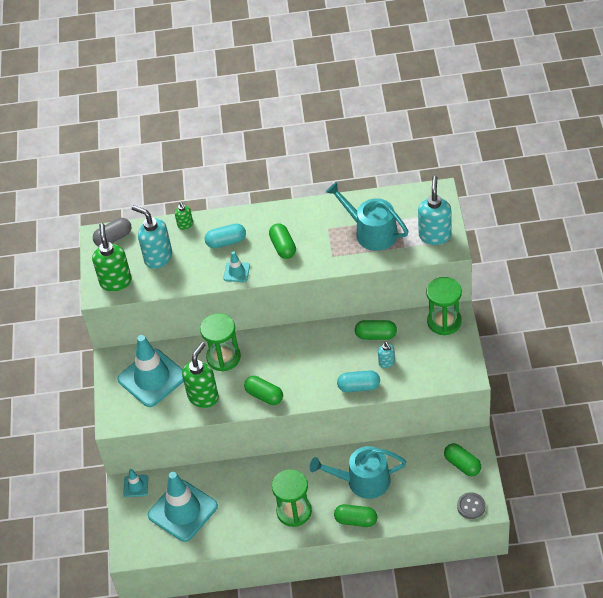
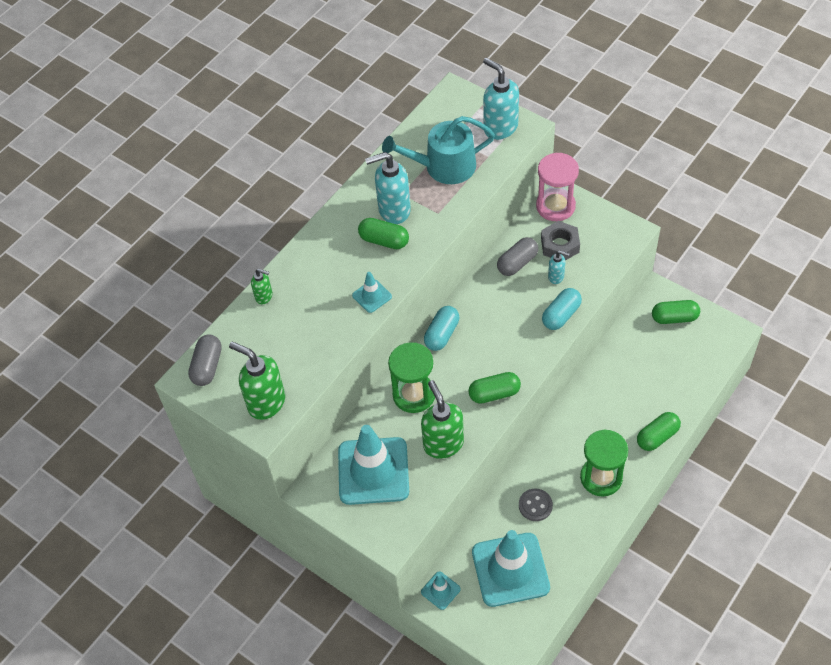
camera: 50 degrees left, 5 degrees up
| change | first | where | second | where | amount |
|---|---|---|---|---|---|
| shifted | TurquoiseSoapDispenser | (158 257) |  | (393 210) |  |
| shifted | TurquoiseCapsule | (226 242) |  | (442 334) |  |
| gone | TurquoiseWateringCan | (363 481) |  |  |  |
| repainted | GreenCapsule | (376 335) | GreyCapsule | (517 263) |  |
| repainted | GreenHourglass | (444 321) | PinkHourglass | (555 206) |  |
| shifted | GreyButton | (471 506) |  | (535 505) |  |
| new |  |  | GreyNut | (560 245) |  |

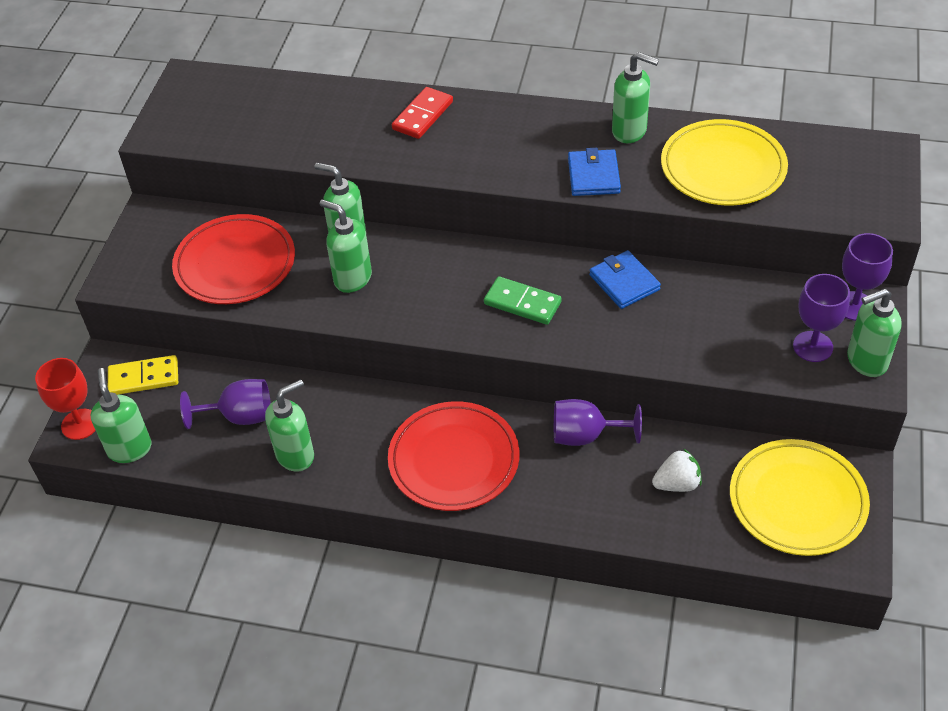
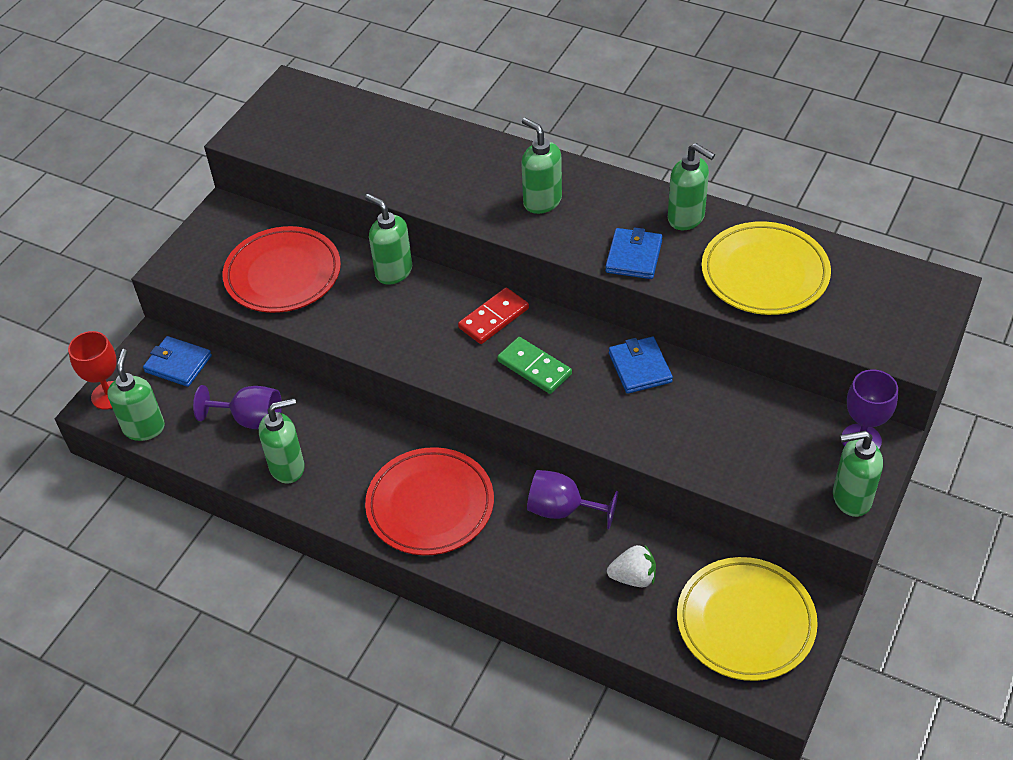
camera: 15 degrees right, 0 degrees up
| change | first | where | second | where | amount |
|---|---|---|---|---|---|
| swapped | YellowDomino | (144 377) | BlueWallet | (178 364) |  |
| shifted | GreenSoapDispenser | (352 278) |  | (542 201) |  |
| shifted | RedDomino | (423 115) |  | (494 318) |  |
| gone | PurpleGoblet | (812 346) |  |  |  |

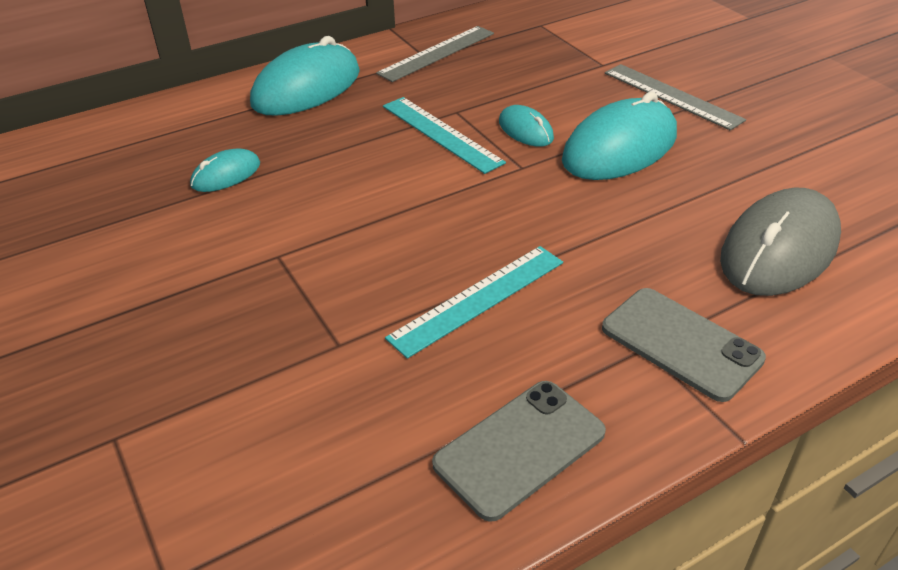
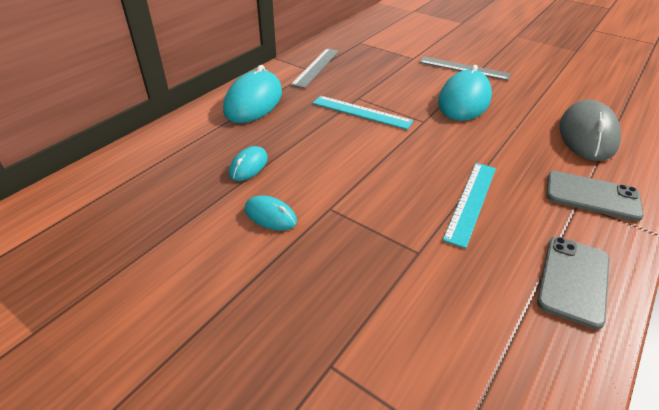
camera: 25 degrees left, 0 degrees up
| change | first | where | second | where | amount |
|---|---|---|---|---|---|
| shifted | TurquoiseMouse | (525 130) |  | (270 215) |  |

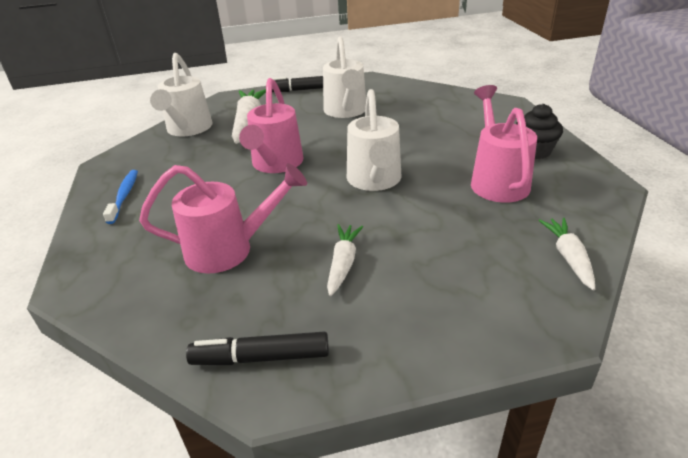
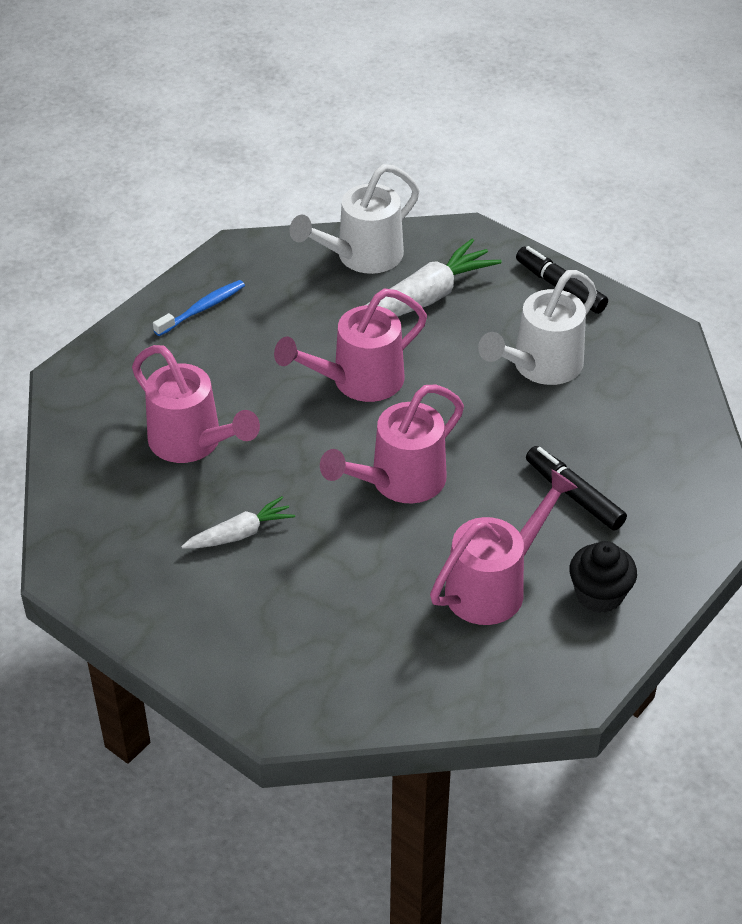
camera: 50 degrees right, 10 degrees up
| change | first | where | second | where | amount |
|---|---|---|---|---|---|
| shifted | BlackMarker | (261 357) |  | (574 495) |  |
| repainted | WhiteWateringCan | (375 181) | PinkWateringCan | (399 482) |  |
| gone | WhiteCarrot | (568 257) |  |  |  |

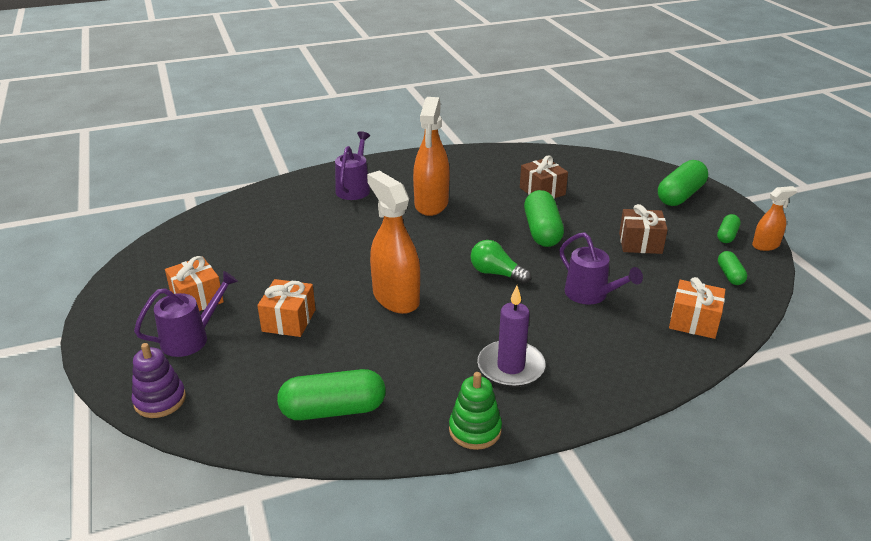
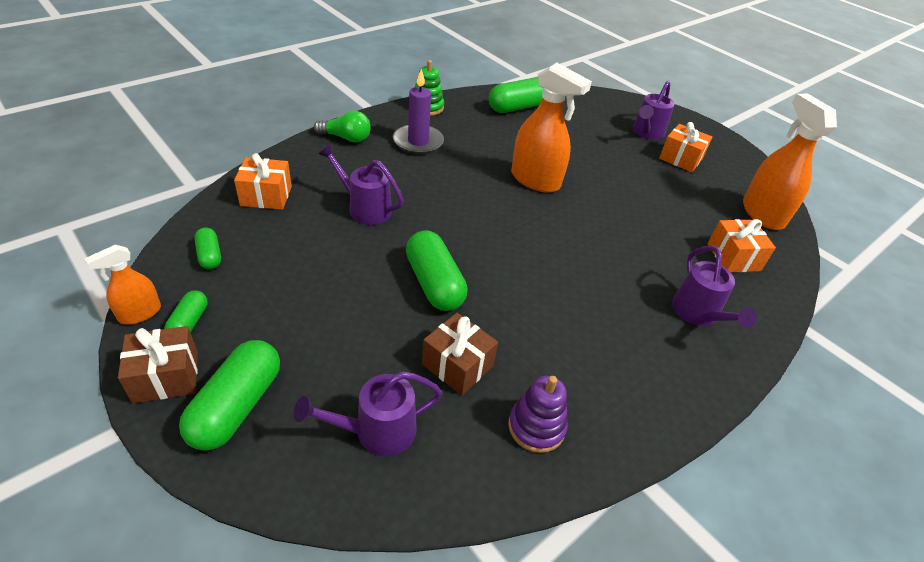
camera: 155 degrees right, 10 degrees up
| change | first | where | second | where | amount |
|---|---|---|---|---|---|
| shifted | PurpleStackingToy | (160 400) |  | (536 427) |  |
| shifted | OrangeGift | (289 320) |  | (733 257) |  |
| shifted | OrangeSprayBottle | (431 204) |  | (762 214) |  |
| shifted | GreenLightBulb | (496 273) |  | (346 138) |  |
| shifted | BrownGift | (640 243) |  | (166 376) |  |
| new |  |  | PurpleWateringCan | (376 432) |  |

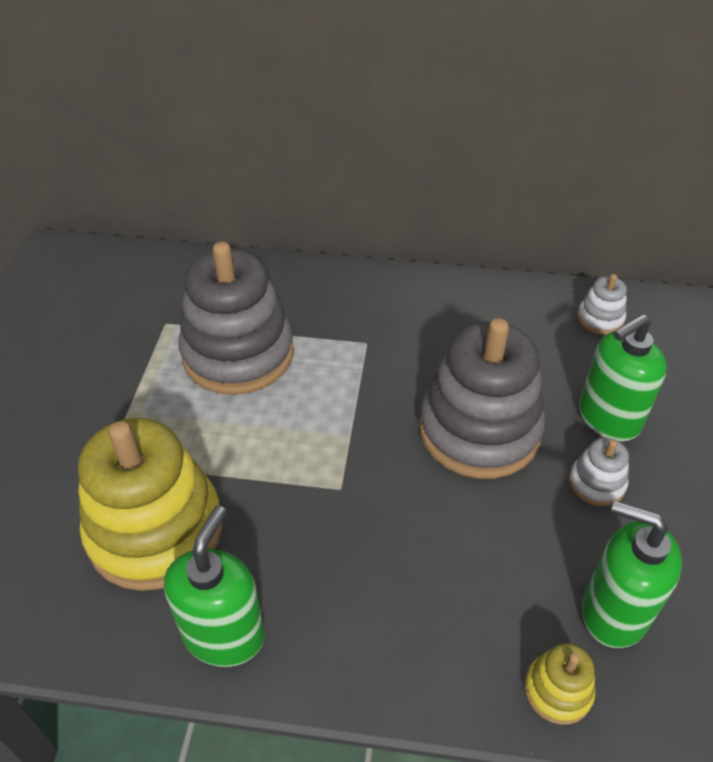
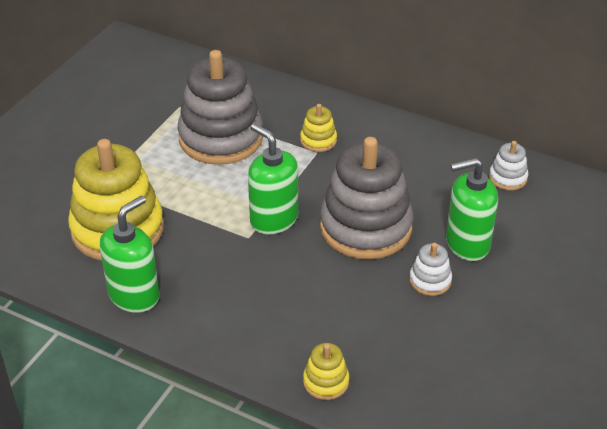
camera: 20 degrees right, 5 degrees down
| change | first | where | second | where | amount |
|---|---|---|---|---|---|
| shifted | GreenSoapDispenser | (613 612) |  | (273 219) |  |
| new |  |  | YellowStackingToy | (318 140) |  |

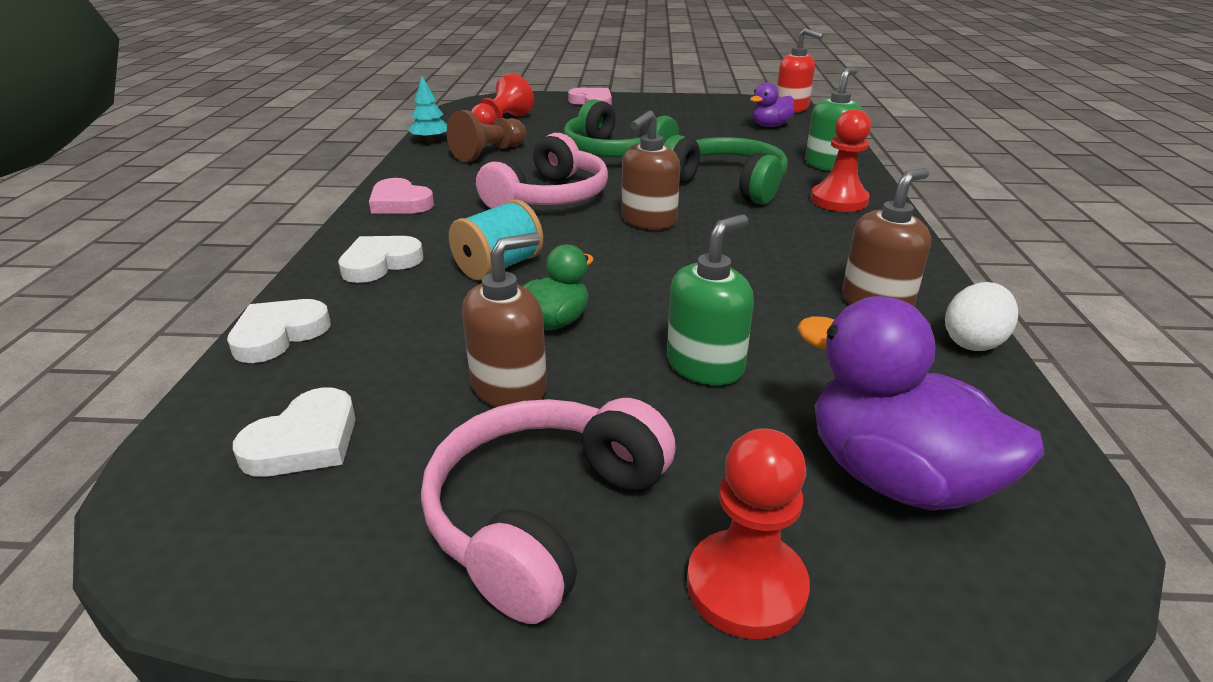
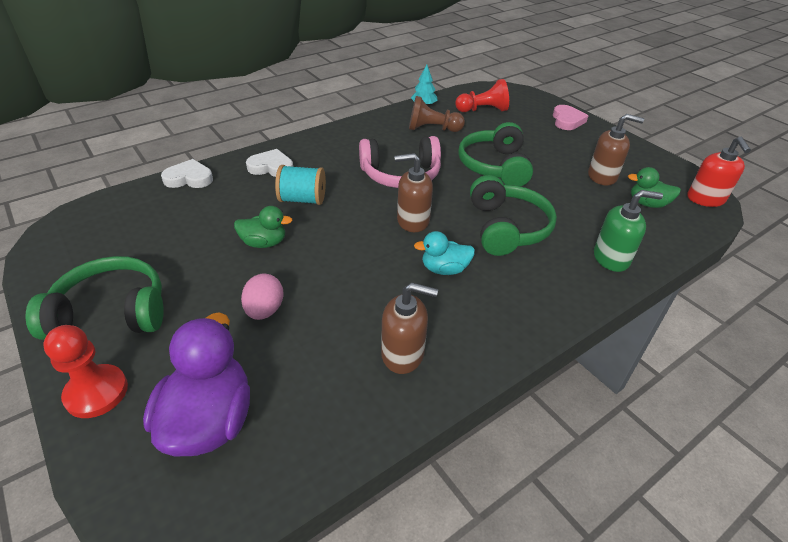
camera: 50 degrees right, 10 degrees up
| change | first | where | second | where | amount |
|---|---|---|---|---|---|
| gone | WhiteHeart | (304 441) |  |  |  |
| gone | PinkHeart | (400 203) |  |  |  |
| repainted | PinkHeadphones | (545 517) | GreenHeadphones | (111 313) |  |
| shifted | BrownSoapDispenser | (509 387) |  | (602 176) |  |
| swapped | GreenSoapDispenser | (705 365) | PinkEgg | (264 310) |  |
| repainted | PurpleDuck | (770 126) | GreenDuck | (647 204) |  |
| gone | RedPawn | (839 200) |  |  |  |
| gone | WhiteEgg | (973 342) |  |  |  |
| new |  |  | TurquoiseDuck | (444 269) |  |

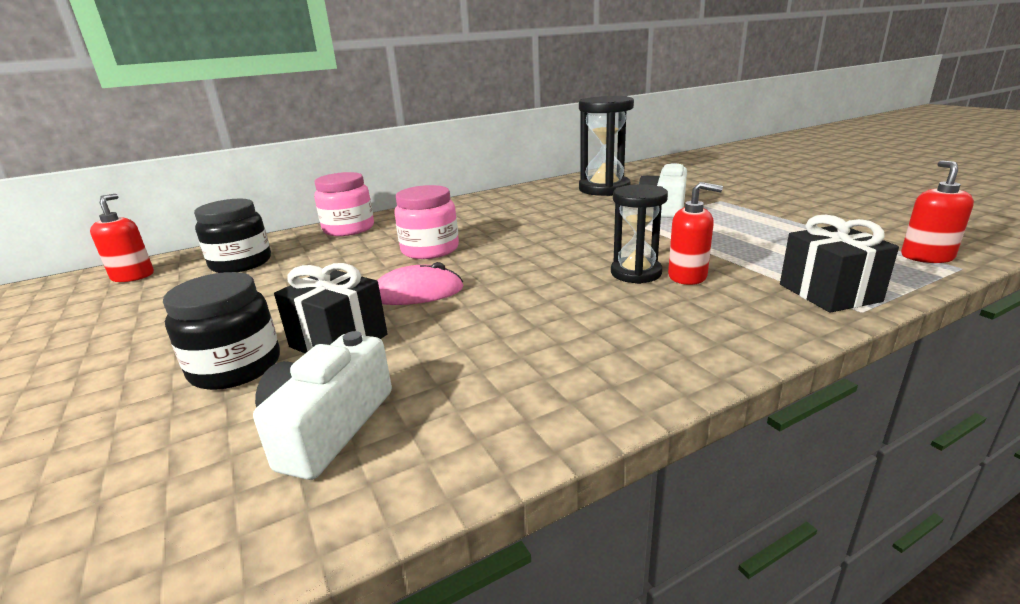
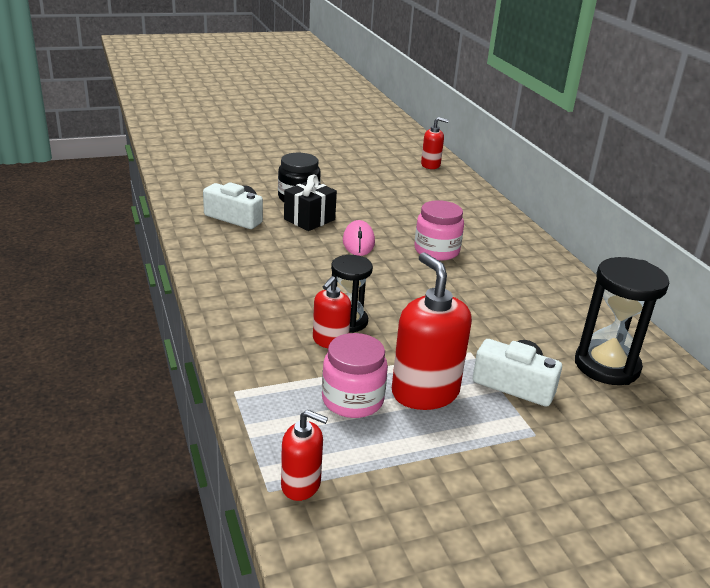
camera: 95 degrees right, 5 degrees up
| change | first | where | second | where | amount |
|---|---|---|---|---|---|
| gone | BlackJar | (241 263) |  |  |  |
| shifted | PinkJar | (349 229) |  | (352 400) |  |
| gone | BlackGift | (829 293) |  |  |  |
| new |  |  | RedSoapDispenser | (425 392) |  |

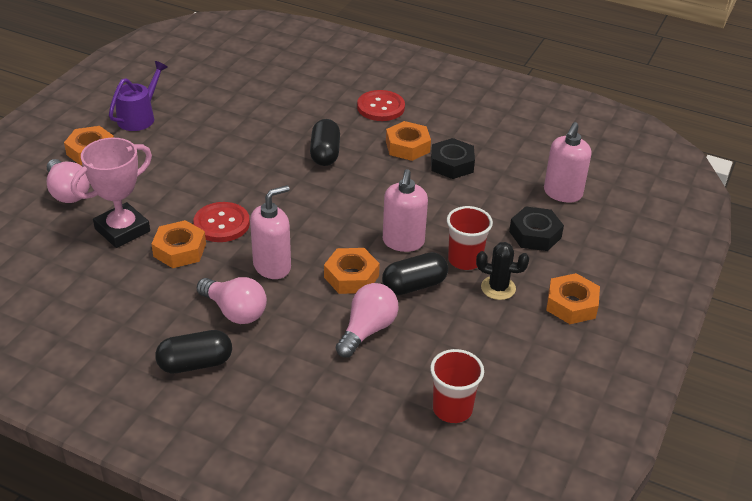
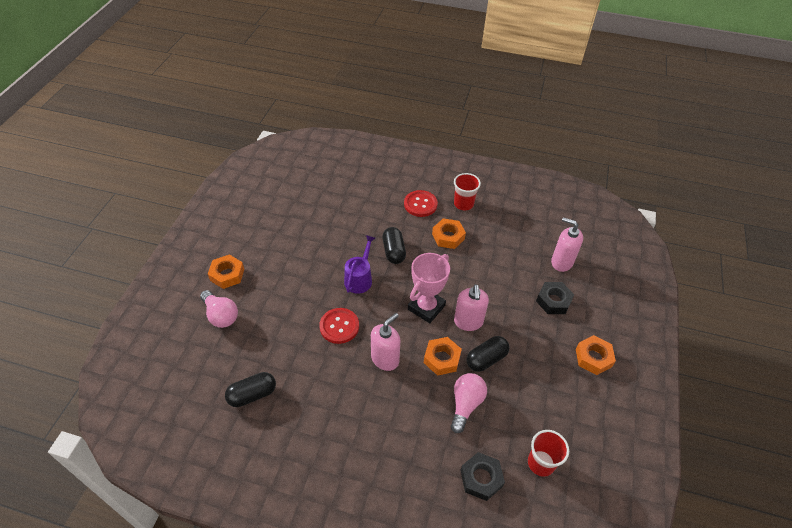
camera: 10 degrees left, 10 degrees up
| change | first | where | second | where | amount |
|---|---|---|---|---|---|
| shifted | PinkTrophy | (122 230) |  | (426 307) |  |
| shifted | PurpleWateringCan | (139 117) |  | (359 278) |  |
| gone | OrangeNut | (180 250) |  |  |  |
| shifted | BlackCapsule | (195 363) |  | (252 394) |  |
| gone | PinkLightBulb | (235 311) |  |  |  |
| shifted | BlackNut | (452 164) |  | (481 478) |  |
| shifted | RedCup | (465 260) |  | (463 204) |  |
| gone | BlackCactus | (498 288) |  |  |  |
| rotated | PinkSoapDispenser | (562 193) |  | (561 262) | 105 degrees clockwise |

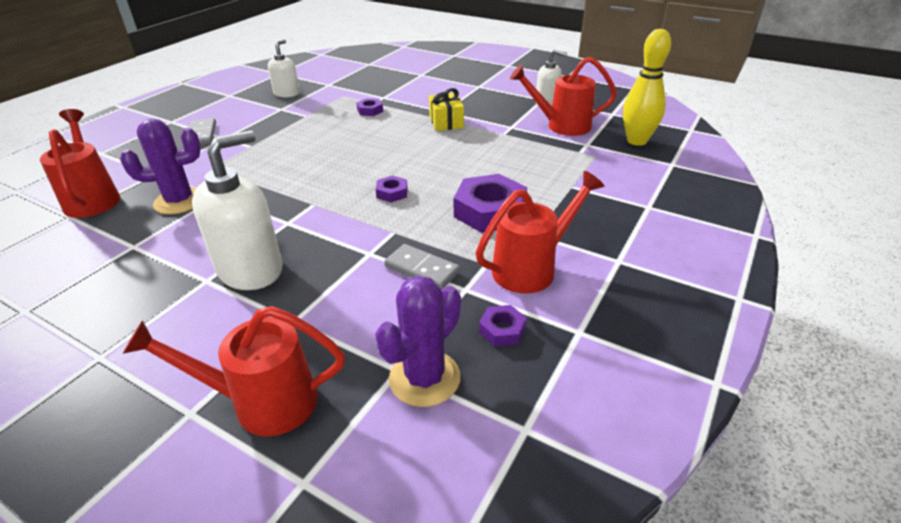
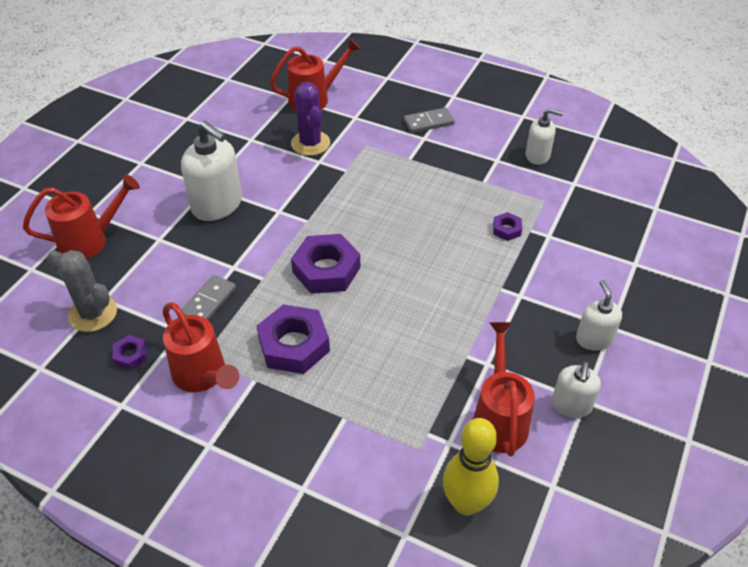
camera: 85 degrees right, 10 degrees up
| change | first | where | second | where | amount |
|---|---|---|---|---|---|
| rotated | RedWateringCan | (263 402) |  | (90 240) | 75 degrees clockwise |
| repainted | PurpleCactus | (424 378) | GreyCactus | (93 313) |  |
| scaled | PurpleNut | (392 193) |  | (326 270) | x2.06 |
| gone | YellowGift | (446 122) |  |  |  |
| new |  |  | WhiteSoapDispenser | (594 339) |  |

